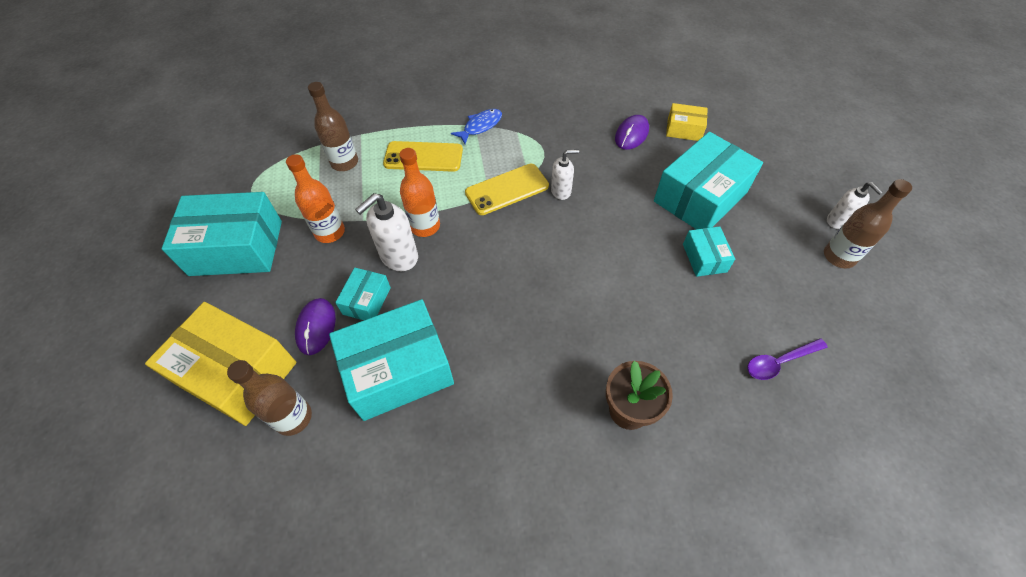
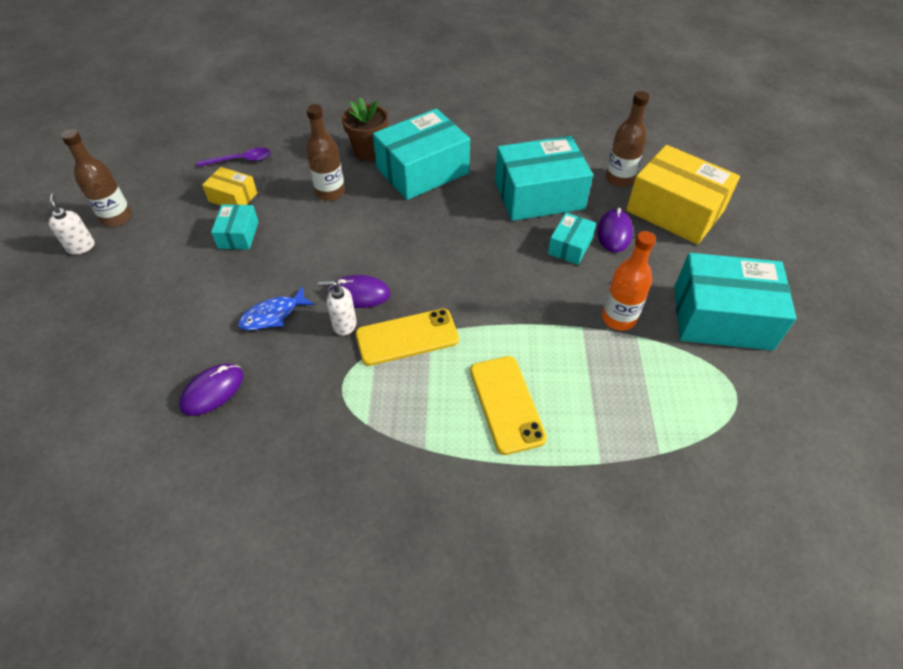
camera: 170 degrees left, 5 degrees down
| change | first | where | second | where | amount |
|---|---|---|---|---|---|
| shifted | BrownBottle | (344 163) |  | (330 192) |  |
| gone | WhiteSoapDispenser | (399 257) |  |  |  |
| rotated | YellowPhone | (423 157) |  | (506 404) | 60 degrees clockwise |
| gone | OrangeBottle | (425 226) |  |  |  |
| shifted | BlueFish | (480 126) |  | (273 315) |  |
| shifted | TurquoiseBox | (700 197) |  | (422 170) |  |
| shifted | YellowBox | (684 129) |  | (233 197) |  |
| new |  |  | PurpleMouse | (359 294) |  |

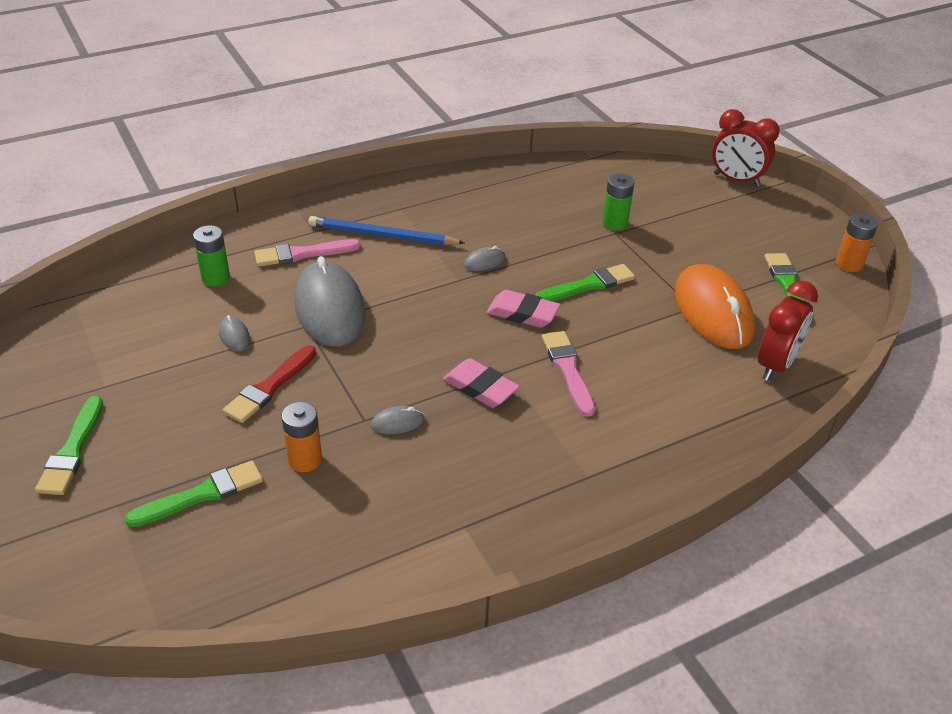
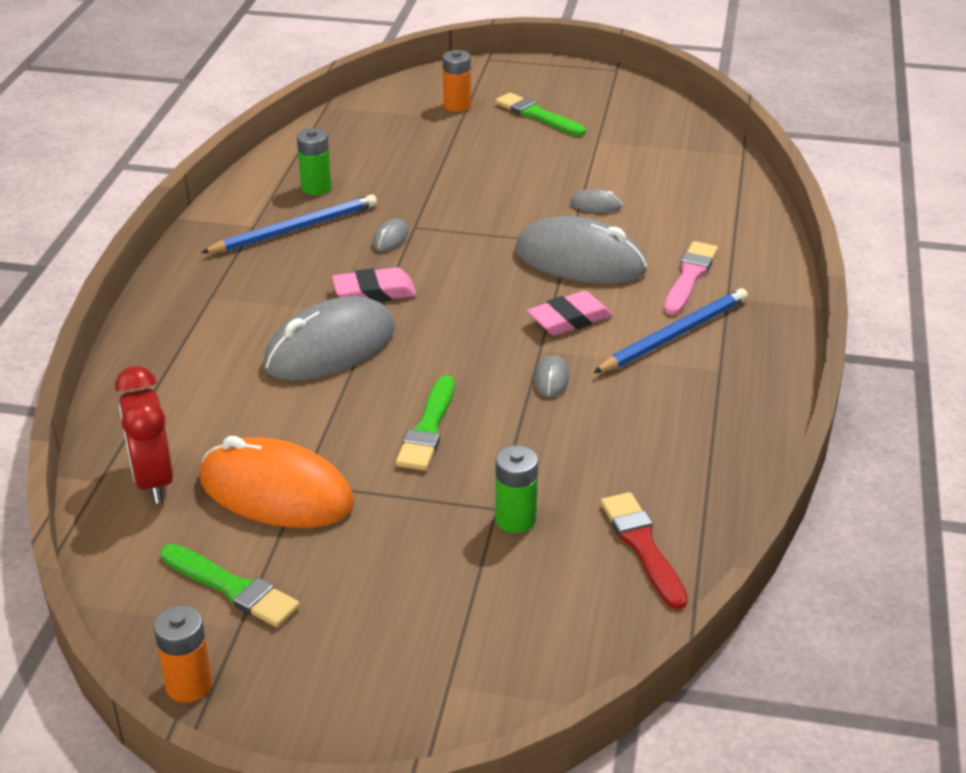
camera: 130 degrees right, 5 degrees down
| change | first | where | second | where | amount |
|---|---|---|---|---|---|
| gone | GreenBrush | (201 494) |  |  |  |
| shifted | GreenBattery | (215 278) |  | (316 188) |  |
| shifted | RedBrush | (269 387) |  | (642 546) |  |
| shifted | OrangeBattery | (305 460) |  | (457 105) |  |
| shifted | PinkEraser | (522 313) |  | (569 319) |  |
| swapped | PinkBrush | (568 370) | GreyMouse | (330 348) |  |
| gone | RedClock | (736 180) |  |  |  |
| new |  |  | BluePencil | (295 229) |  |

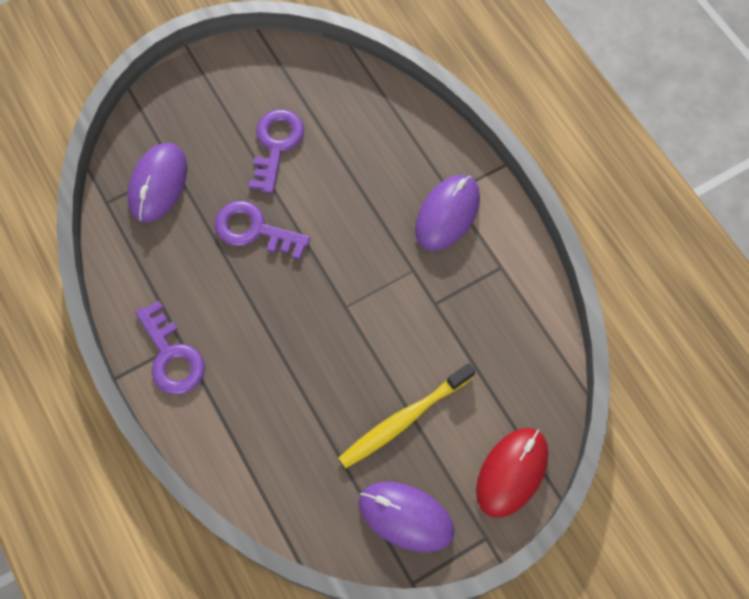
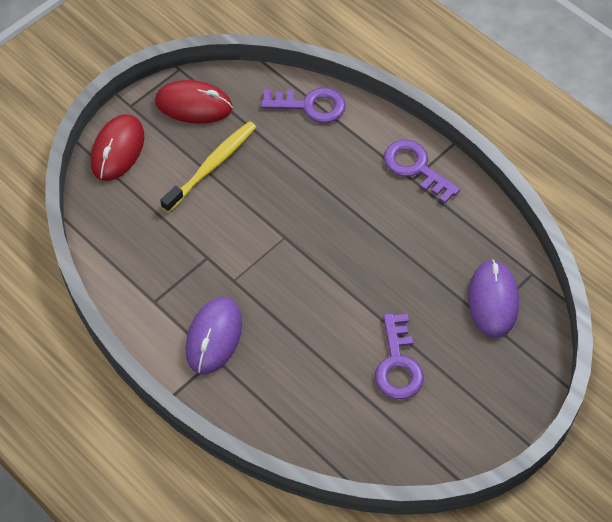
camera: 165 degrees right, 10 degrees down
| change | first | where | second | where | amount |
|---|---|---|---|---|---|
| shifted | PurpleKey | (254 230) |  | (310 105) |  |
| repainted | PurpleMouse | (406 517) | RedMouse | (194 105) |  |

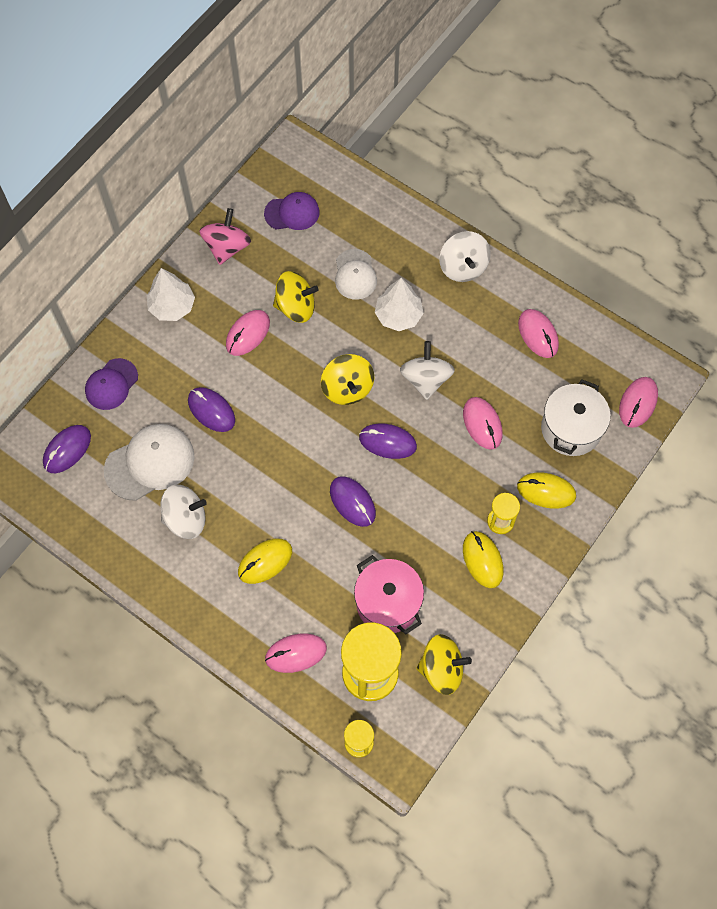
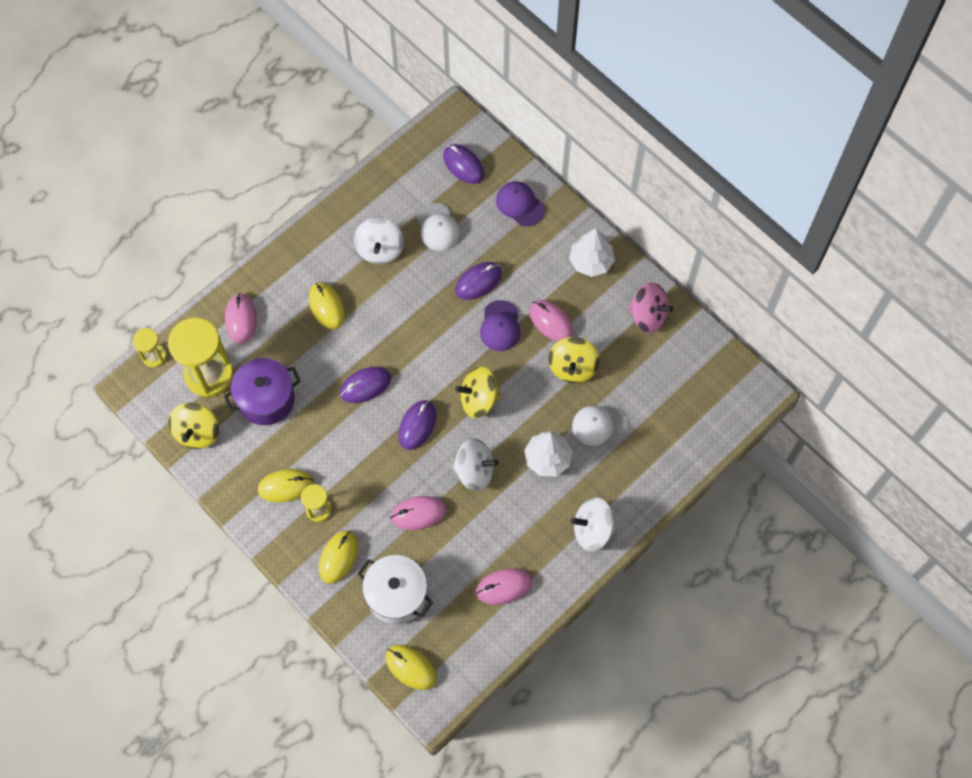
camera: 100 degrees right, 0 degrees up
| change | first | where | second | where | amount |
|---|---|---|---|---|---|
| scaled | WhiteCap | (150 463) |  | (438 227) | x0.65 |
| shifted | PurpleCap | (292 213) |  | (500 326) |  |
| repainted | PinkPot | (388 603) | PurplePot | (266 399) |  |
| repainted | PinkMouse | (638 403) | YellowMouse | (411 667) |  |

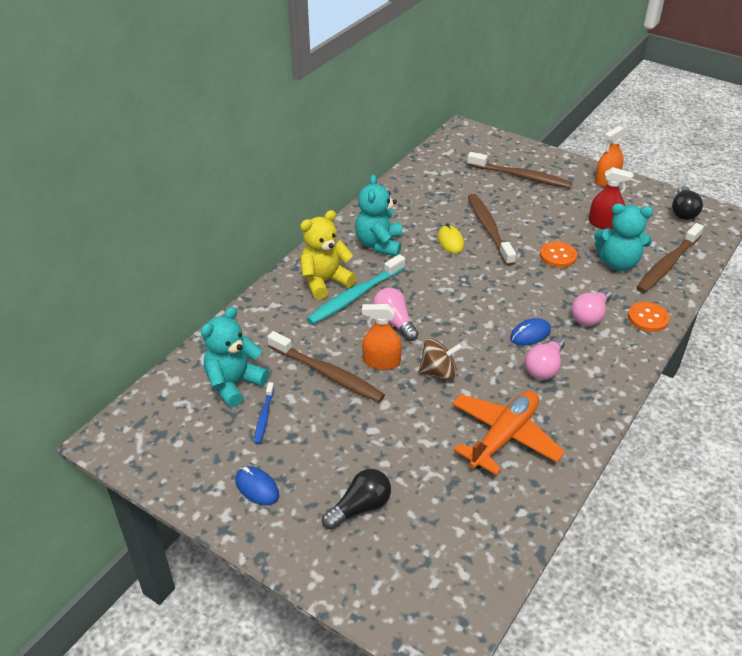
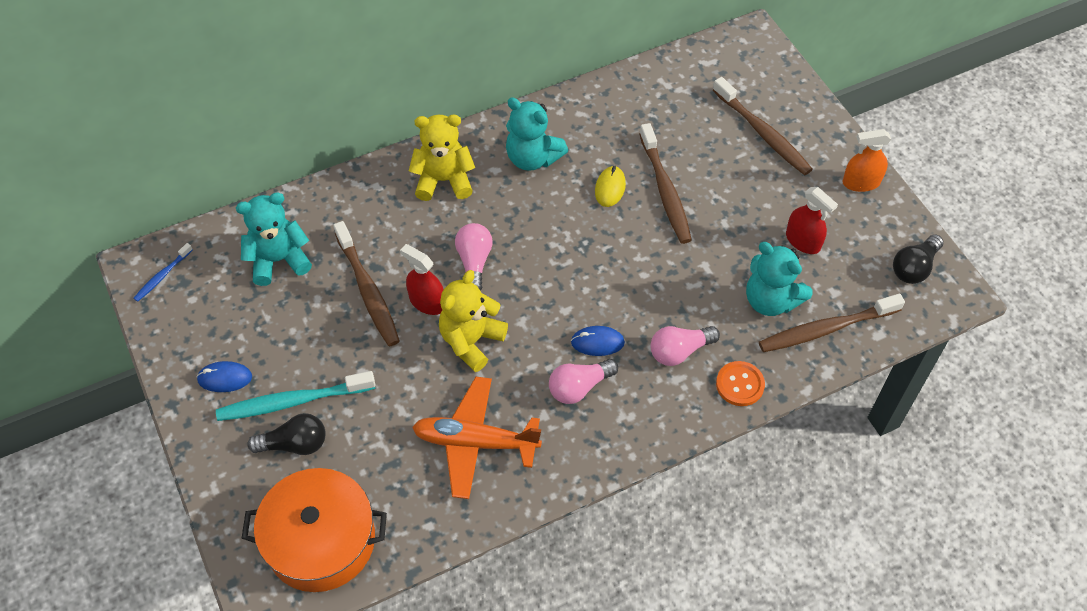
camera: 30 degrees right, 15 degrees up
| change | first | where | second | where | amount |
|---|---|---|---|---|---|
| rotated | BlueMouse | (257 487) |  | (225 378) | 75 degrees counterclockwise |
| shifted | BlueToothbrush | (264 417) |  | (162 276) |  |
| shifted | TurquoiseToothbrush | (355 296) |  | (293 401) |  |
| rotated | TurquoiseTeddyBear | (379 244) |  | (532 158) | 90 degrees counterclockwise |
| repainted | OrangeSprayBottle | (381 362) | RedSprayBottle | (427 302) |  |
| swapped | BrownSpinningTop | (438 372) | YellowTeddyBear | (471 341) |  |
| rotated | OrangePlane | (504 437) |  | (475 442) | 150 degrees counterclockwise |
| rotated | BrownToothbrush | (489 229) |  | (665 190) | 150 degrees clockwise |
| gone | OrangeButton | (558 256) |  |  |  |
| new |  |  | OrangePot | (321 540) |  |

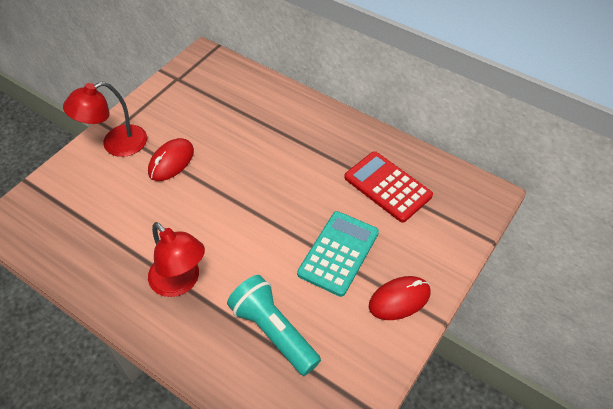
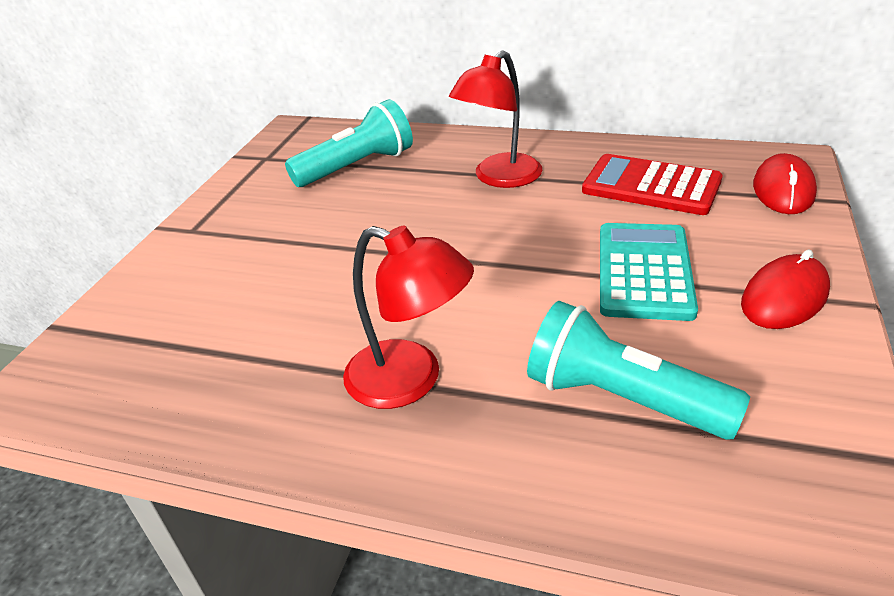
camera: 15 degrees left, 15 degrees down
| change | first | where | second | where | amount |
|---|---|---|---|---|---|
| shifted | RedLamp | (116 144) |  | (499 178) |  |
| shifted | RedMouse | (171 162) |  | (783 190) |  |
| new |  |  | TurquoiseFlashlight | (357 167) |  |

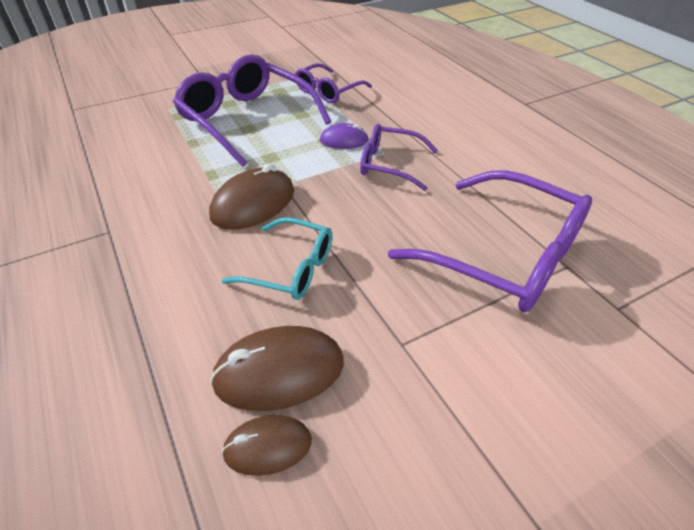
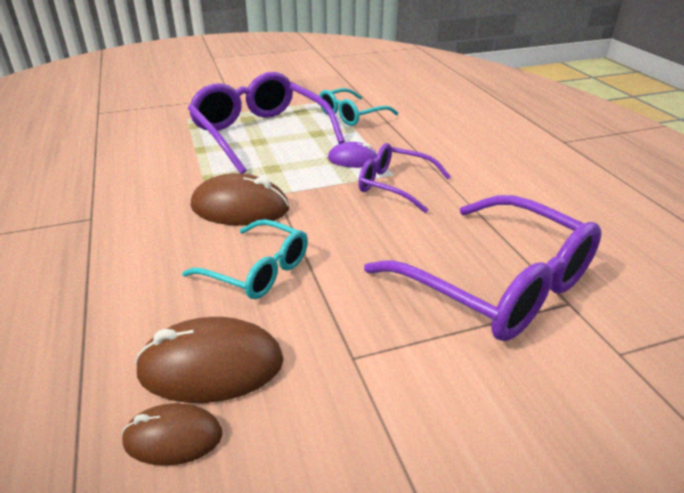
camera: 10 degrees right, 10 degrees down
| change | first | where | second | where | amount |
|---|---|---|---|---|---|
| rotated | BrownMouse | (253 204) |  | (240 208) | 45 degrees clockwise |
| repainted | PurpleGlasses | (328 91) | TurquoiseGlasses | (351 115) |  |

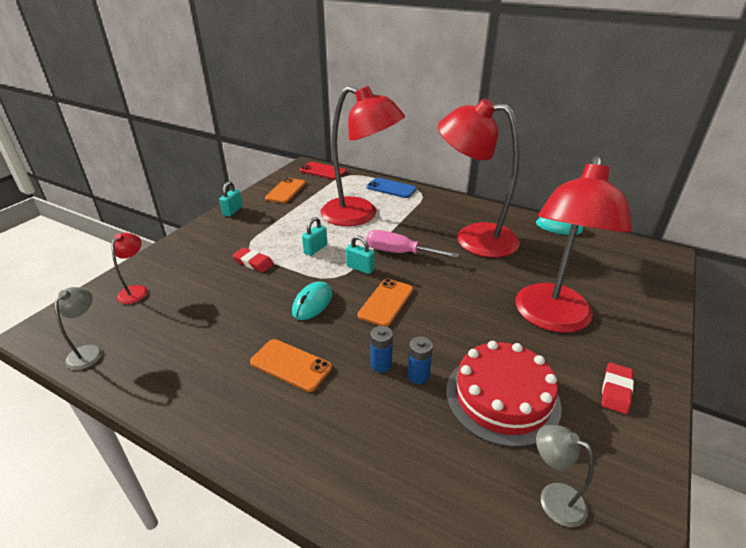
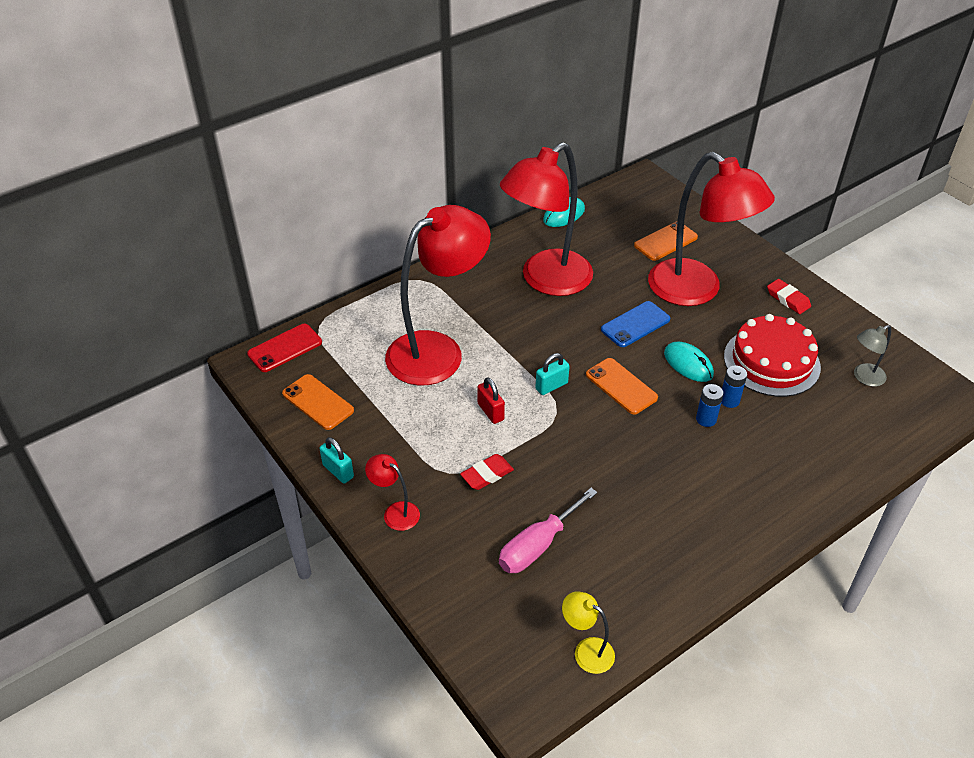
camera: 65 degrees left, 10 degrees up
| change | first | where | second | where | amount |
|---|---|---|---|---|---|
| repainted | GreyLamp | (89 351) | YellowLamp | (586 651) |  |
| shifted | RedLamp | (136 290) |  | (395 512) |  |
| shifted | OrangePhone | (291 365) |  | (665 241) |  |
| shifted | TurquoiseMouse | (312 303) |  | (688 364) |  |
| repainted | TurquoisePadlock | (315 249) | RedPadlock | (490 412) |  |
| shifted | BluePhone | (391 188) |  | (635 324) |  |
| shifted | PinkScrewdriver | (399 252) |  | (537 546) |  |

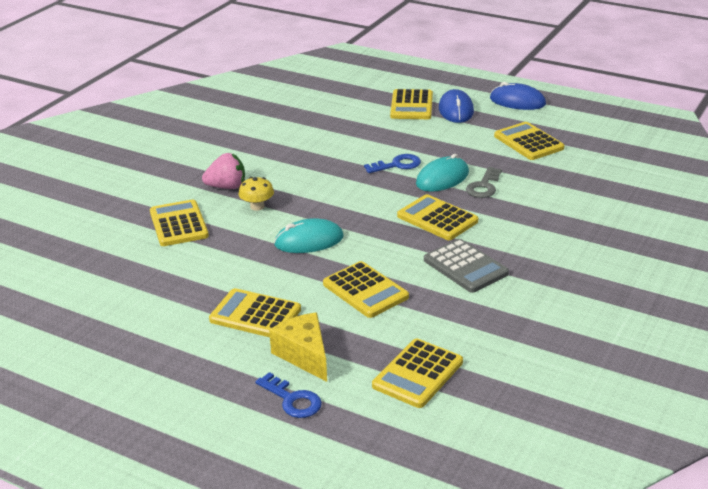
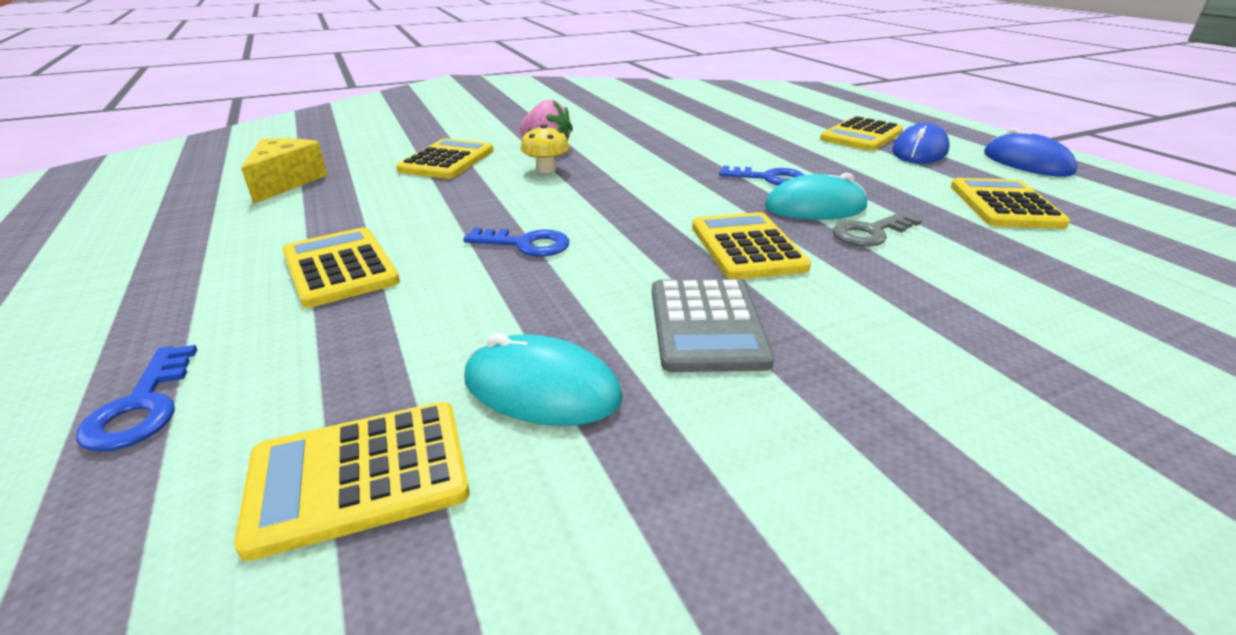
camera: 35 degrees right, 0 degrees up
| change | first | where | second | where | amount |
|---|---|---|---|---|---|
| shifted | YellowCheese | (304 355) |  | (286 182) |  |
| shifted | TurquoiseMouse | (309 241) |  | (542 389) |  |
| gone | YellowCalculator | (365 290) |  |  |  |
| new |  |  | BlueKey | (525 244) |  |

